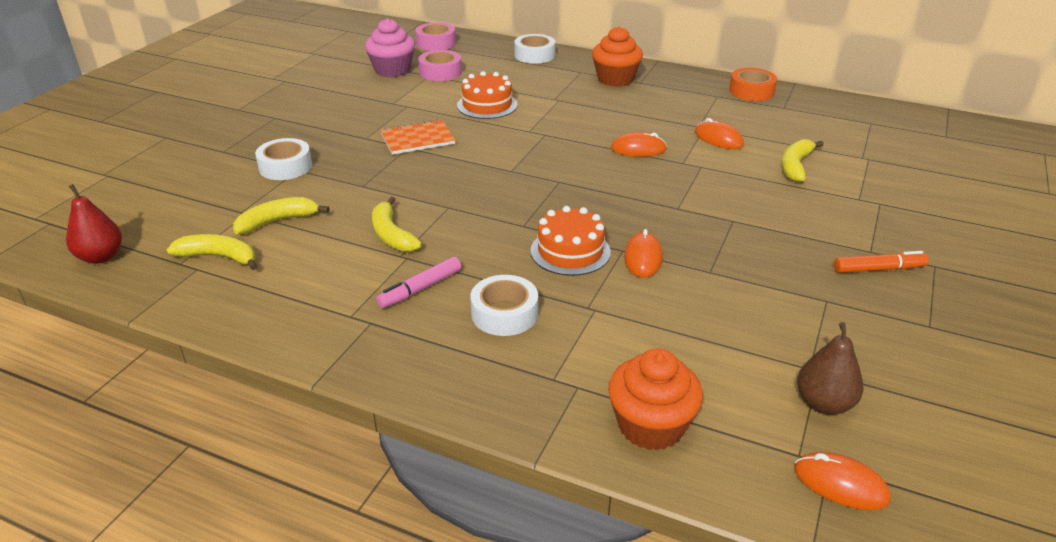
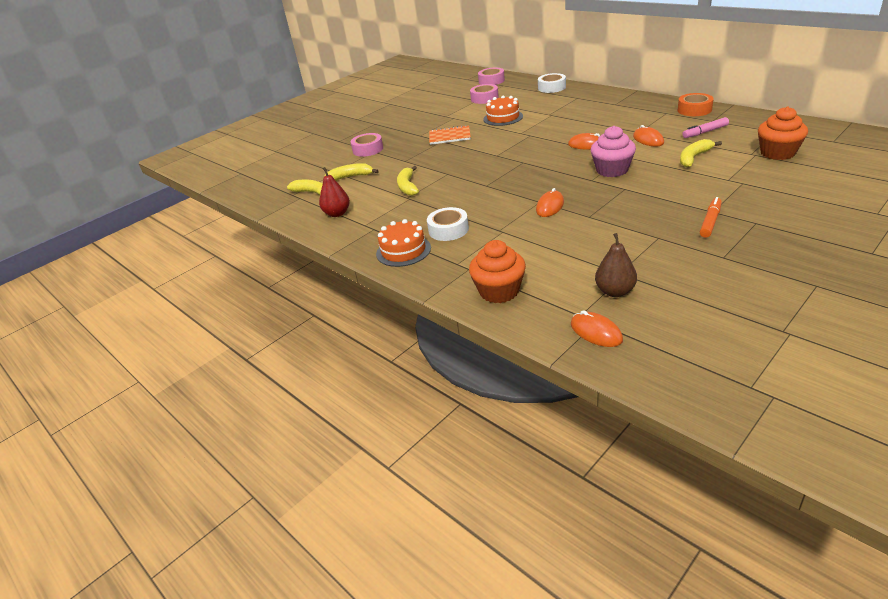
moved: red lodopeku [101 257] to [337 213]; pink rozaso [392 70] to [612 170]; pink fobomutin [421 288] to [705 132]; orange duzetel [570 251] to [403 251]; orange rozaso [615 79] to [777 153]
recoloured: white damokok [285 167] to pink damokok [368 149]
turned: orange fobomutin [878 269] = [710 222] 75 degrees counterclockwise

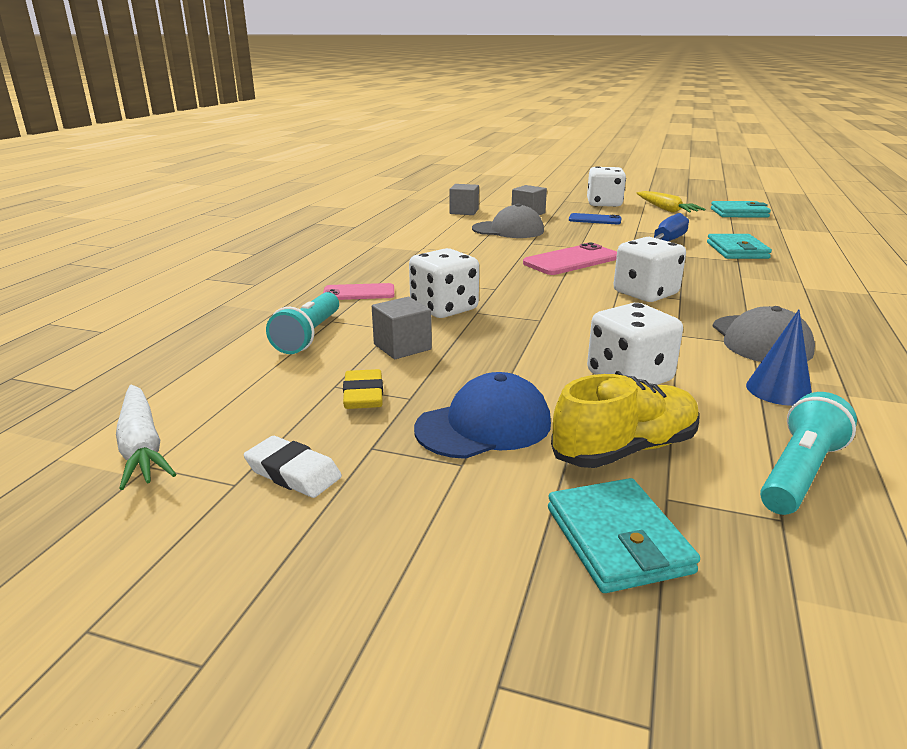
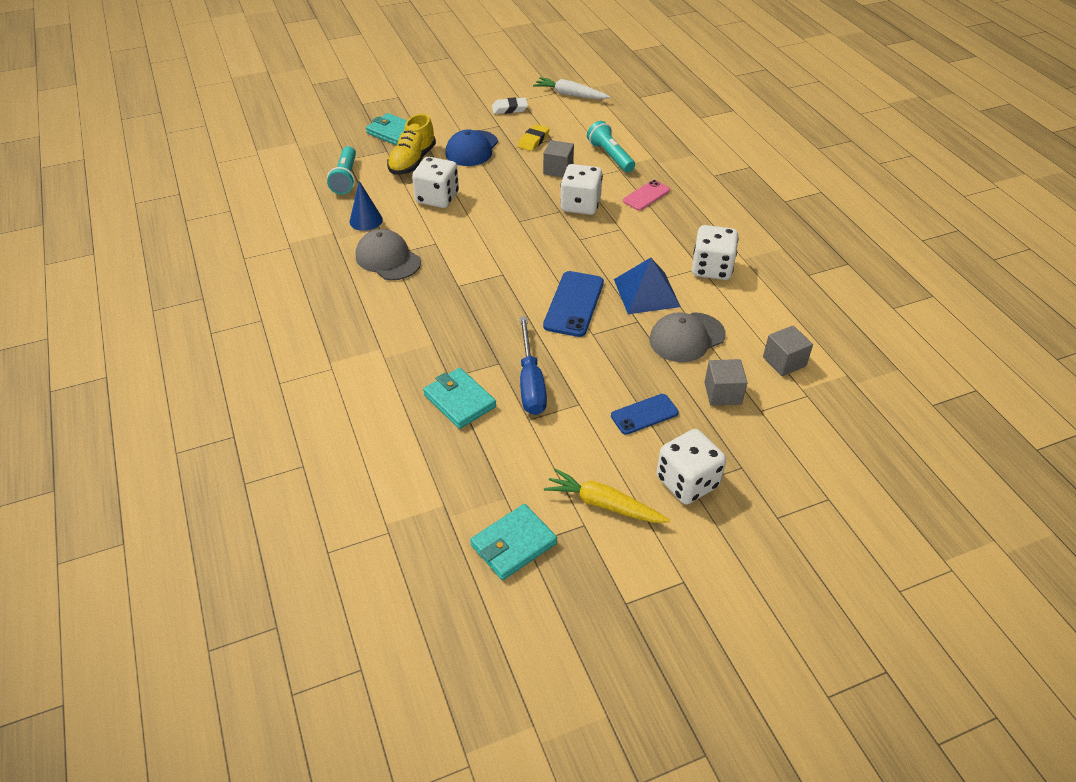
added: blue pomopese [646 293]
moved: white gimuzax [645 294] to [711 268]
recoloured: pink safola [571 260] to blue safola [573 304]
turned: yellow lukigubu [363 395] = [533 140] 75 degrees clockwise

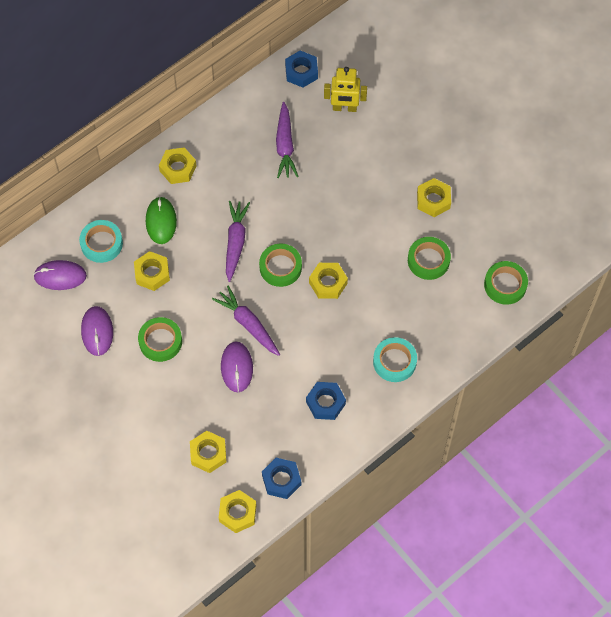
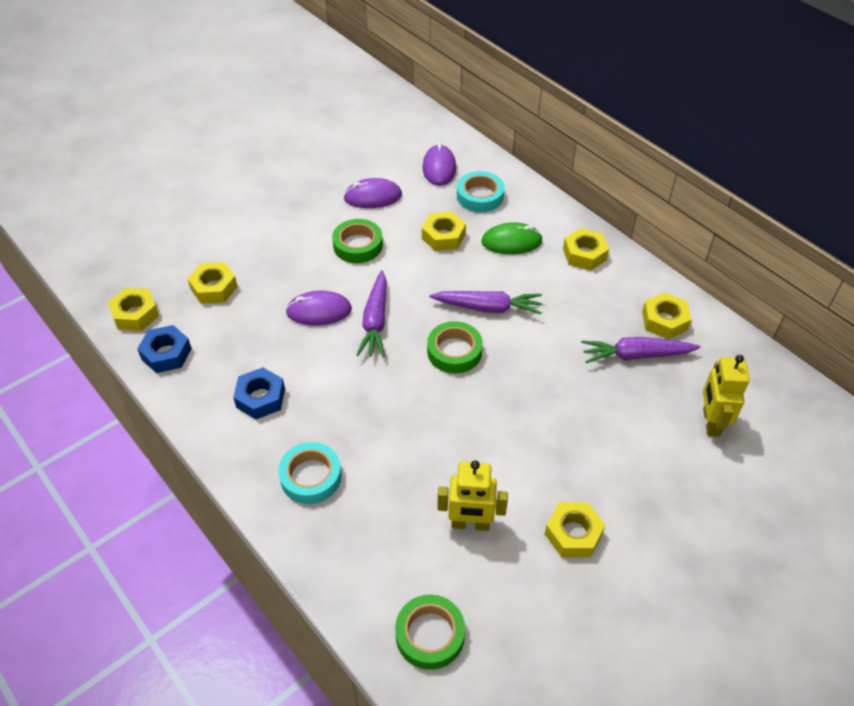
removed: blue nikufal [301 72]
moved: yellow nikufal [328 283] to [664 321]
replaced: green damokok [428 260] to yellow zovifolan [470 524]
turned: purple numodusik [248 324] = [375 321] 135 degrees clockwise

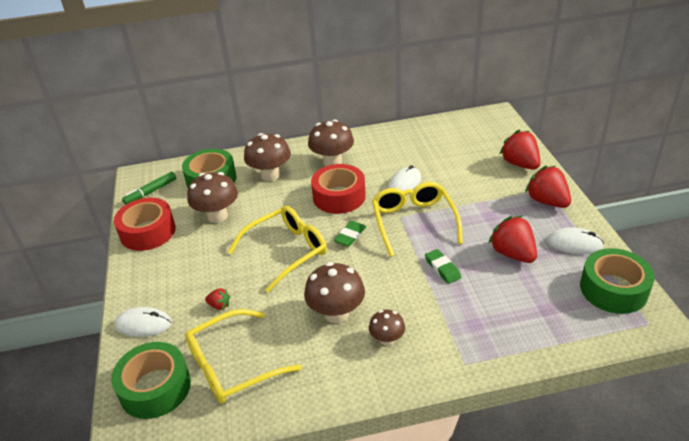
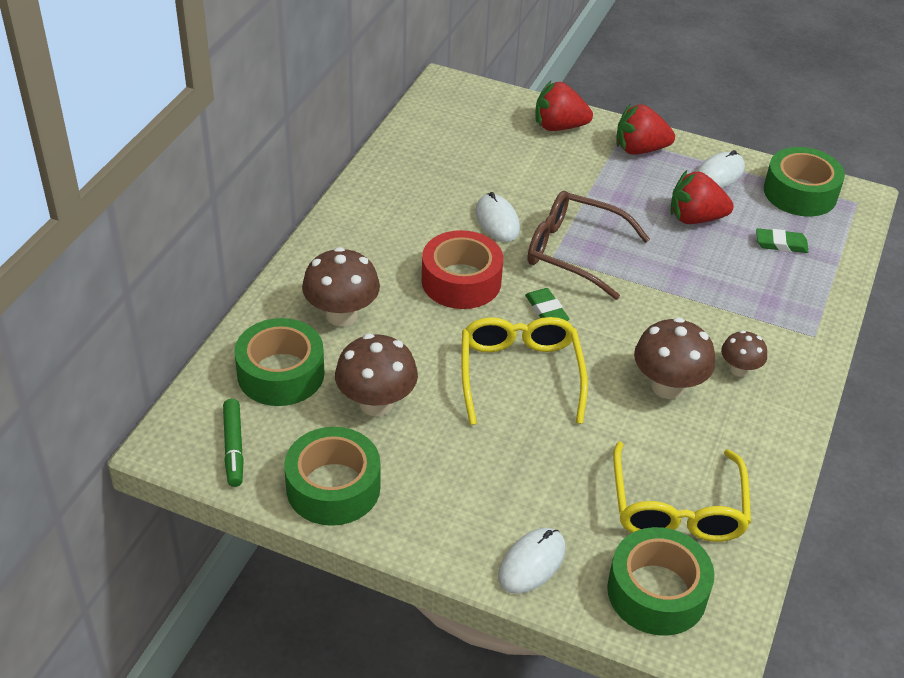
removed: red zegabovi [219 305]; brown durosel [332 162]
moved: green lukigubu [442 268] to [781 244]
recoloured: red damokok [148 232] to green damokok [333 487]; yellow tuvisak [414 222] to brown tuvisak [575 252]

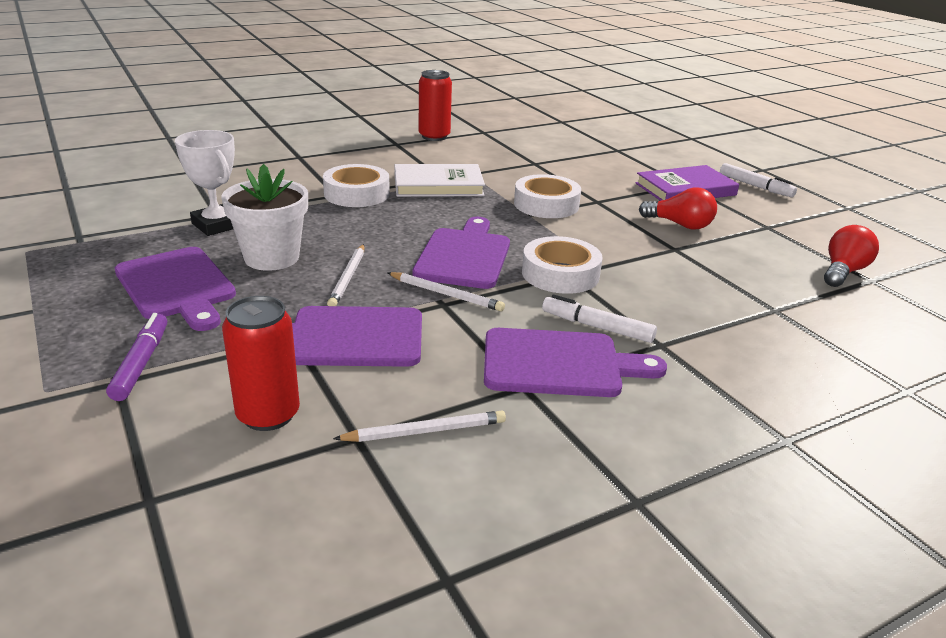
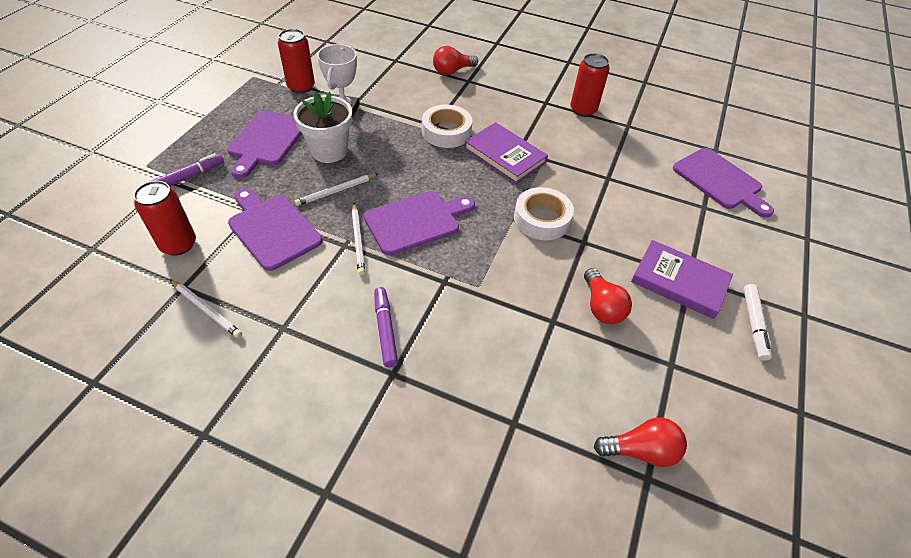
removed: white damokok [560 274]
added: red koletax [301 87]; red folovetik [452 71]
moved: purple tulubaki [559 363] to [720 181]
recoloured: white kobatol [438 185] to purple kobatol [505 155]; white fobomutin [597 327] to purple fobomutin [385 330]

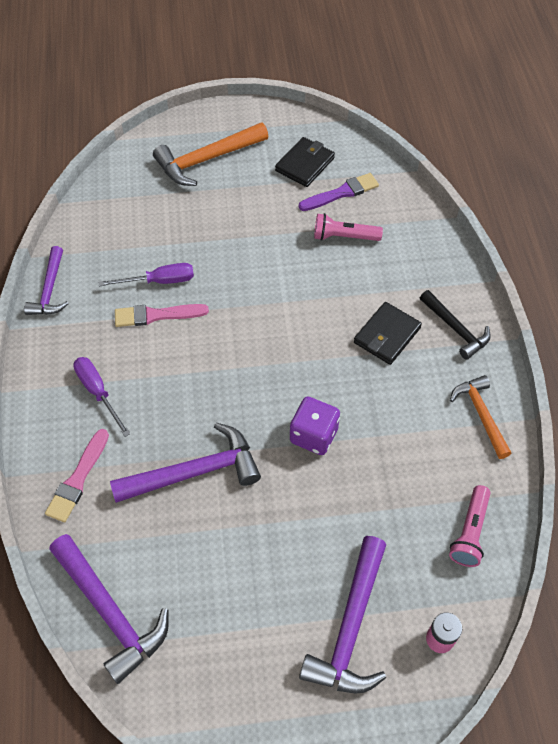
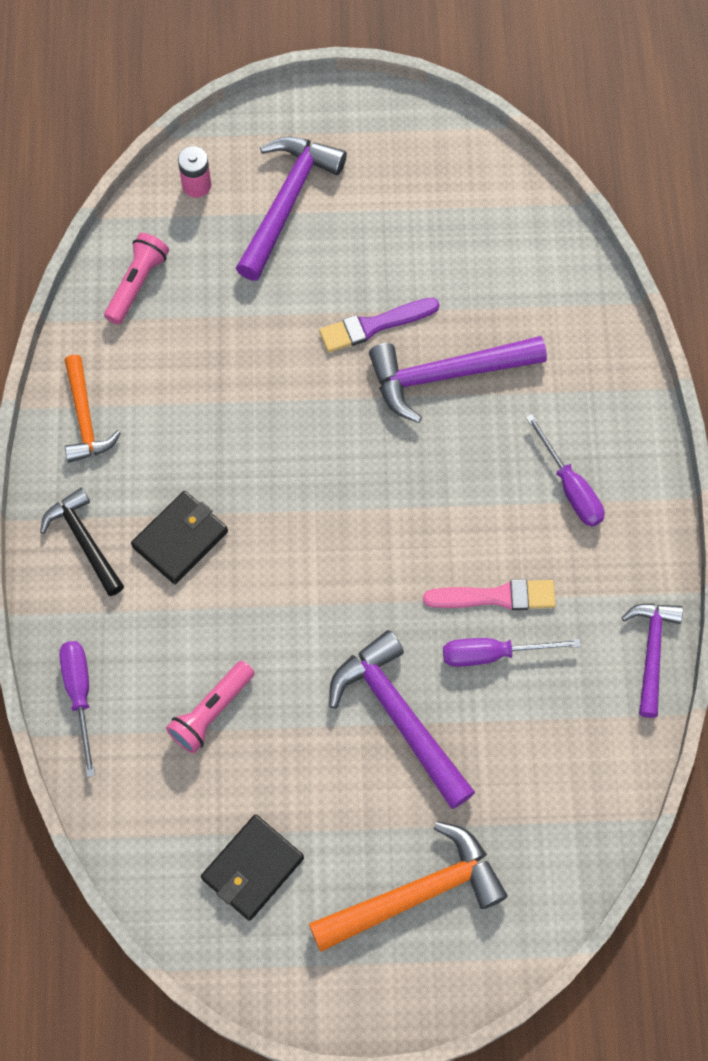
removed: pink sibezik [78 479]; purple gimuzax [314 435]
added: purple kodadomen [80 695]
moved: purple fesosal [110 612] to [399 717]; purple sibezik [341 193] to [374 325]
turned: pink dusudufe [344 237] = [211 712] 120 degrees clockwise

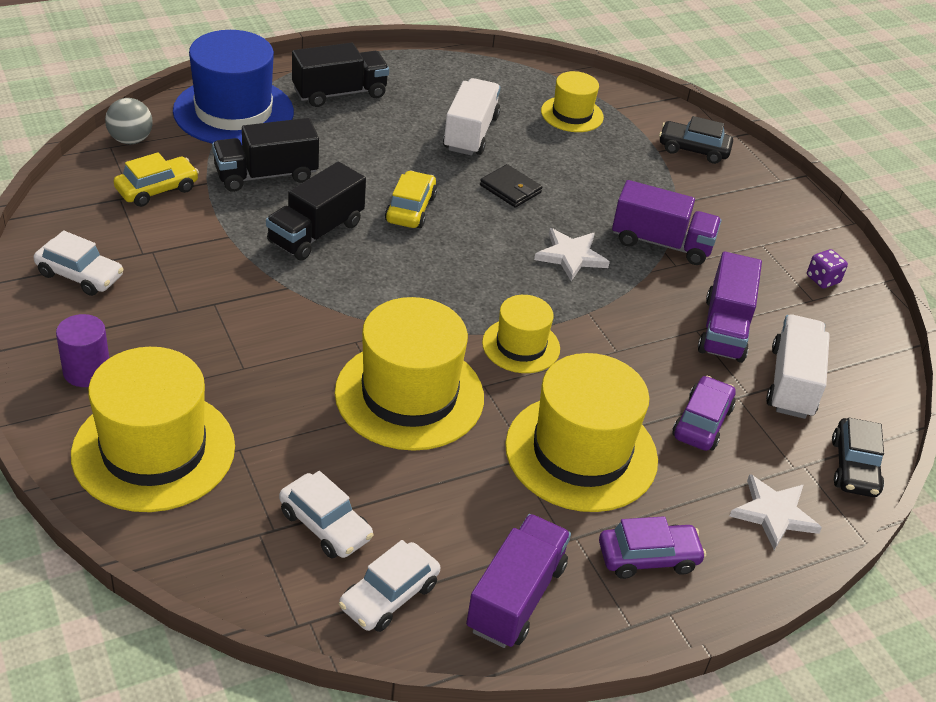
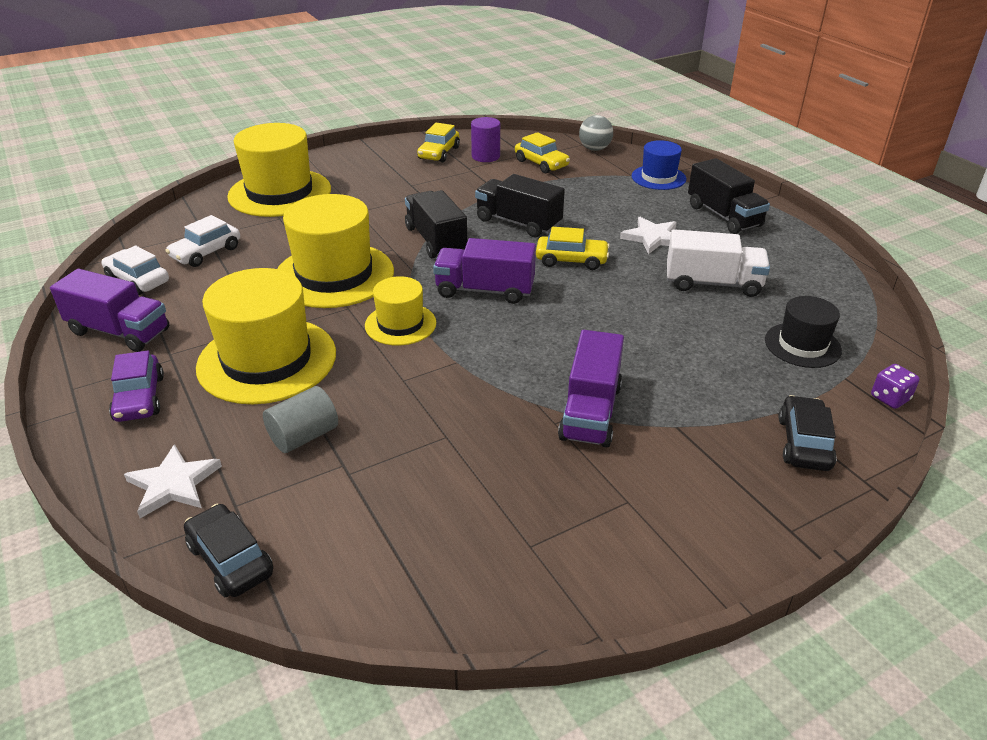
removed: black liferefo [510 189]; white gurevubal [792 383]
moved: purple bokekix [87 371] to [485 156]; black gurevubal [266 175] to [436 240]; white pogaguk [571 256] to [652 238]; purple gurevubal [724 329] to [485 290]; purple gimuzax [823 279] to [890 398]
replaced: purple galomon [702 422] to grey bokekix [304 436]
recoloured: white galomon [80 275] to yellow galomon [439 153]; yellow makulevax [572 114] to black makulevax [802 345]
turned: black galomon [854 467] = [230 560] 45 degrees clockwise
resized: blue makulevax [233 111] = [658 177] x0.55

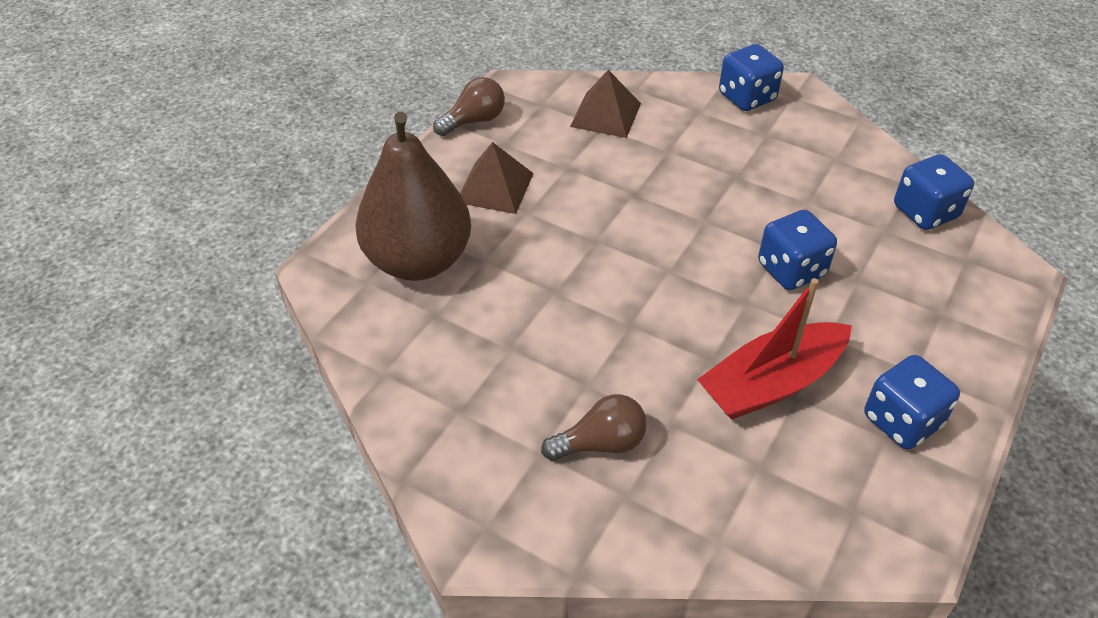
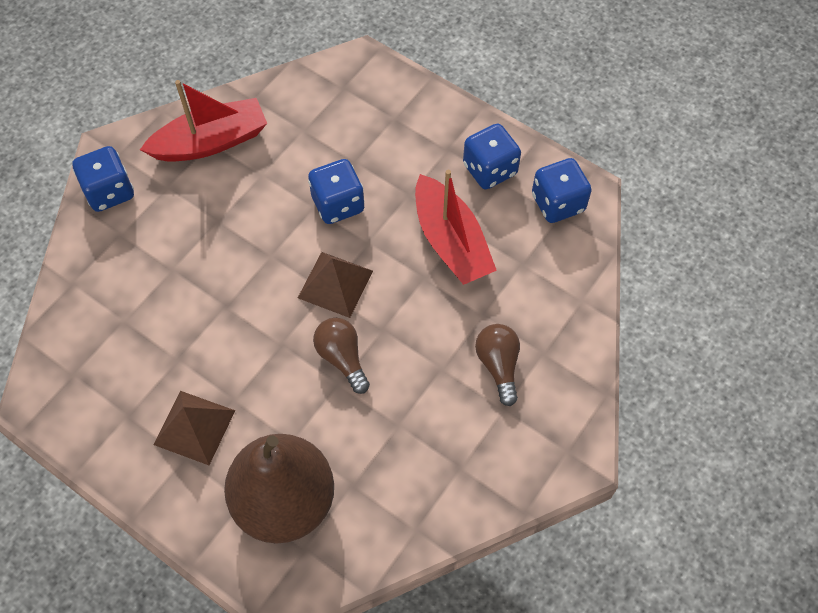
added: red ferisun [211 142]
moved: brown folovetik [474 121] to [342 358]; brown pomopese [606 114] to [335 284]; blue gimuzax [925 212] to [558 203]

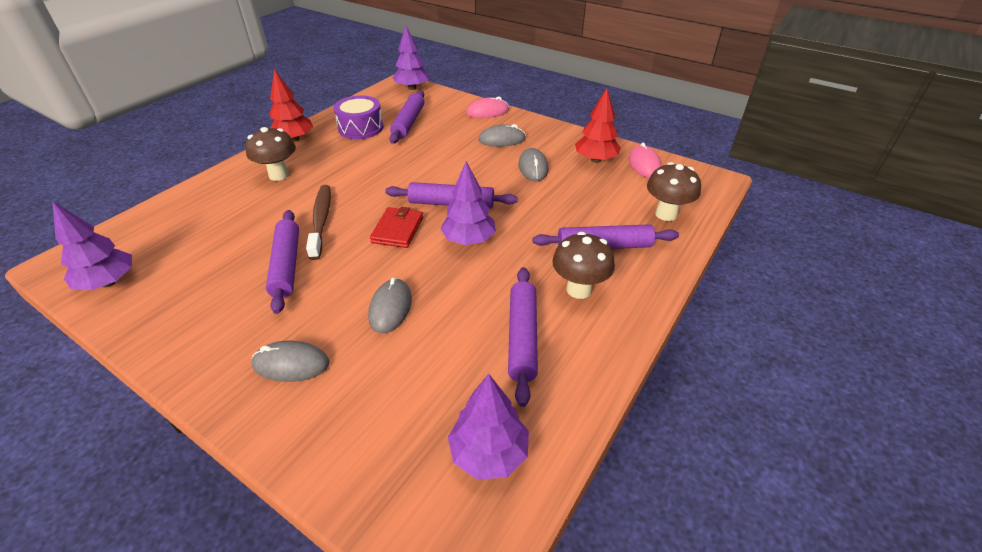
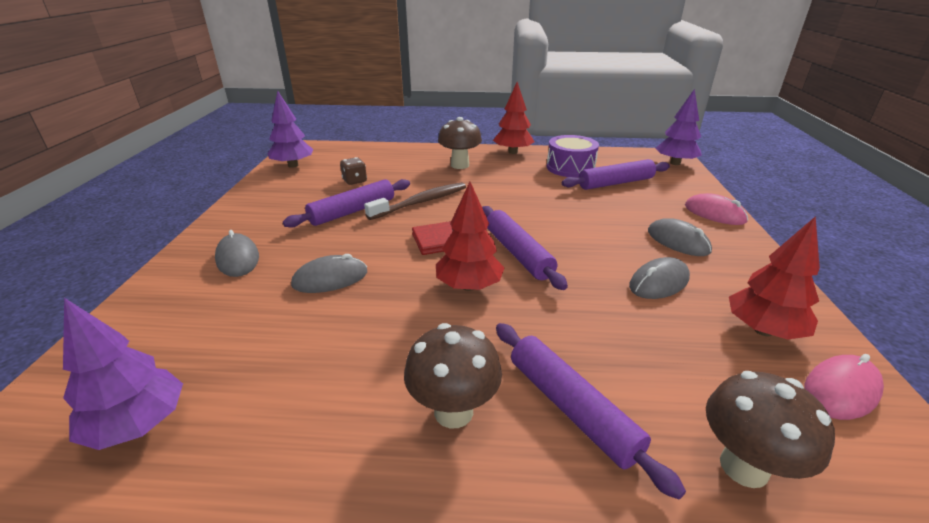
removed: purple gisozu [522 337]
added: brown gimuzax [355 181]
recoloured: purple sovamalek [469 240] to red sovamalek [469 286]

